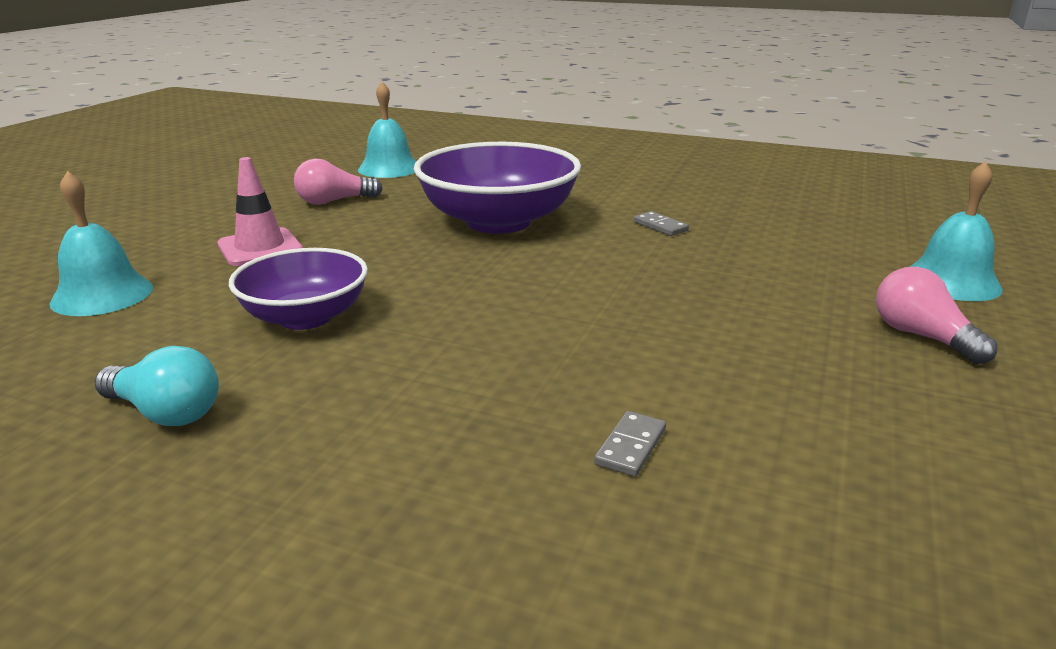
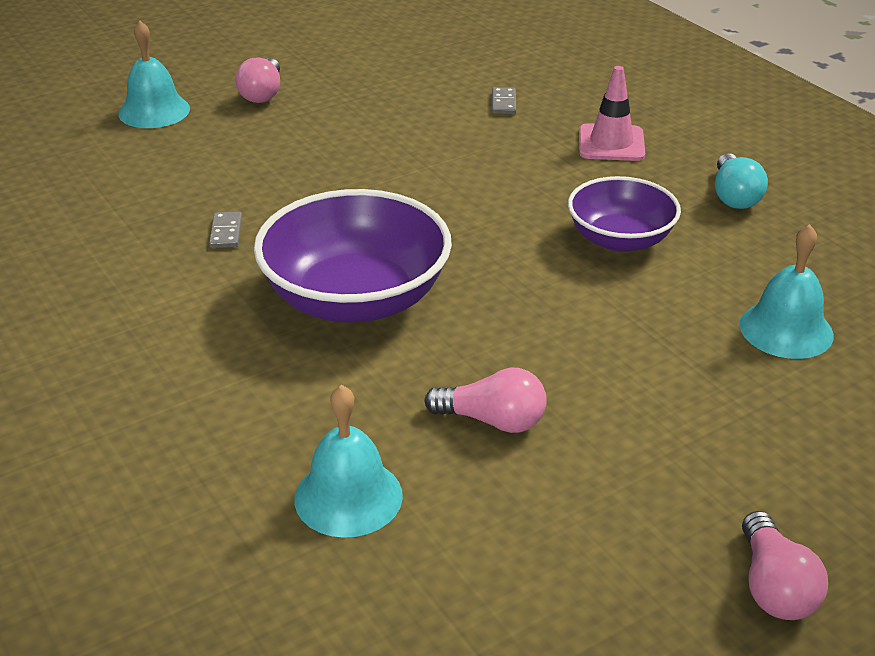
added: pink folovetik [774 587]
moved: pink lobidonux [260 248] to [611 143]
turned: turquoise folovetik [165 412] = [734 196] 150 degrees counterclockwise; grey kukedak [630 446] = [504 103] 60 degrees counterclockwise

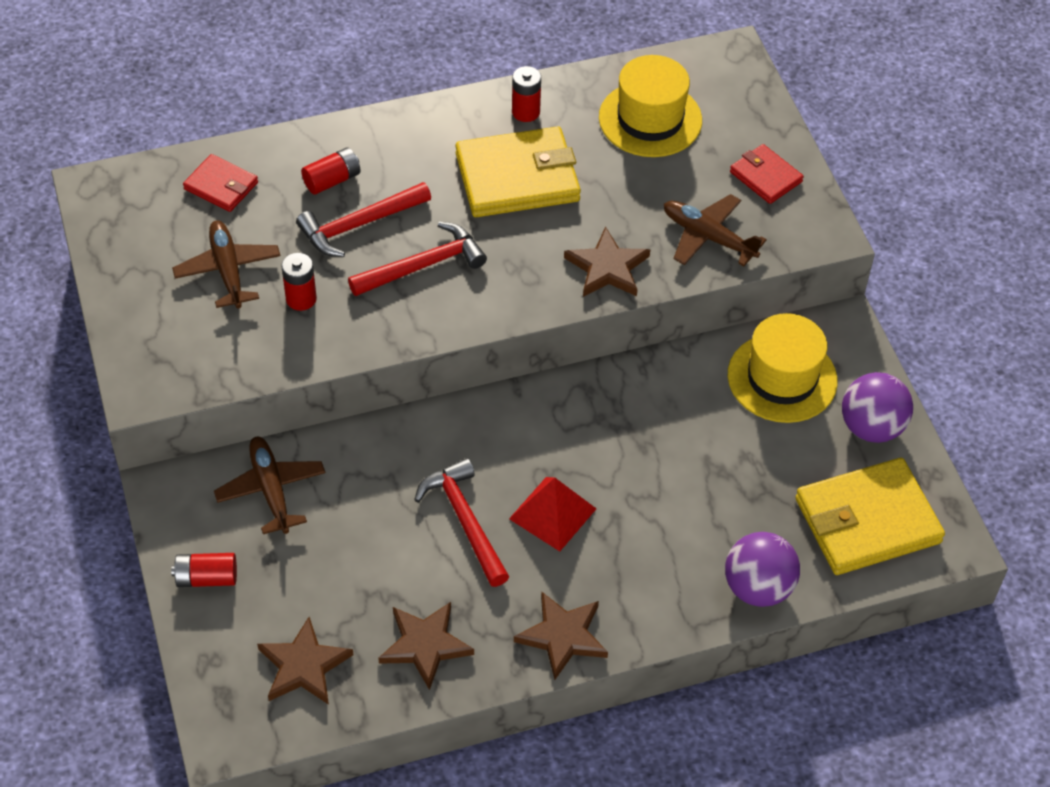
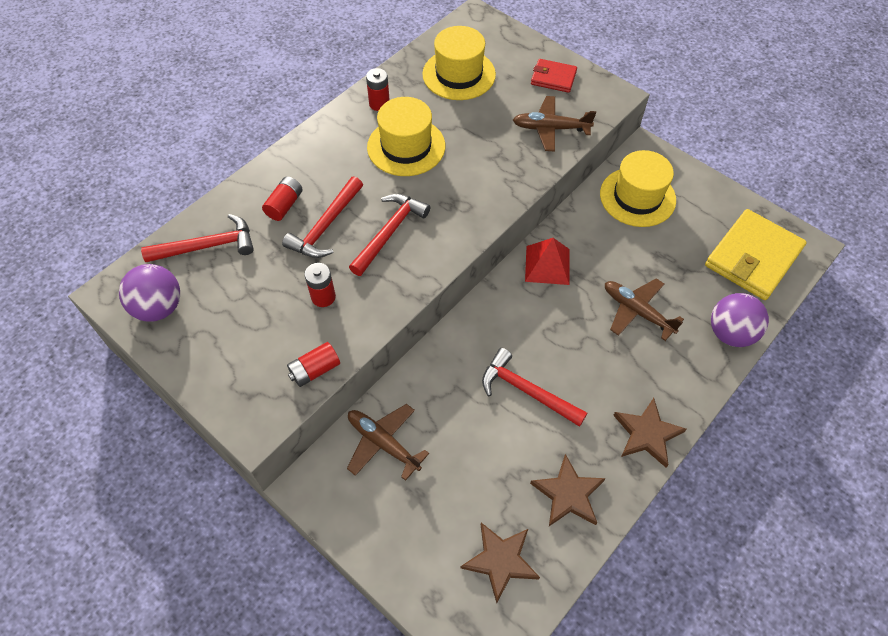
removed: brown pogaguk [607 268]
moved: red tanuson [207 578] to [315 370]; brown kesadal [228 270] to [637 311]; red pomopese [553 513] to [547 265]; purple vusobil [871 427] to [159 307]
replaced: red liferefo [221 186] to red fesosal [208 246]; yellow liferefo [517 177] to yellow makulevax [406 146]

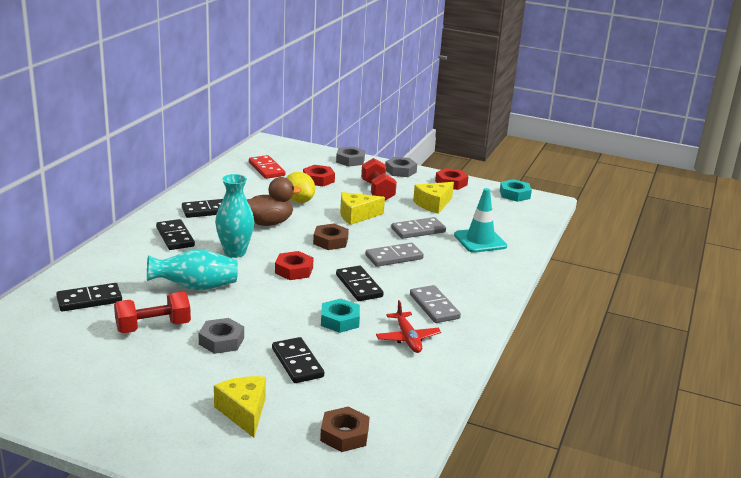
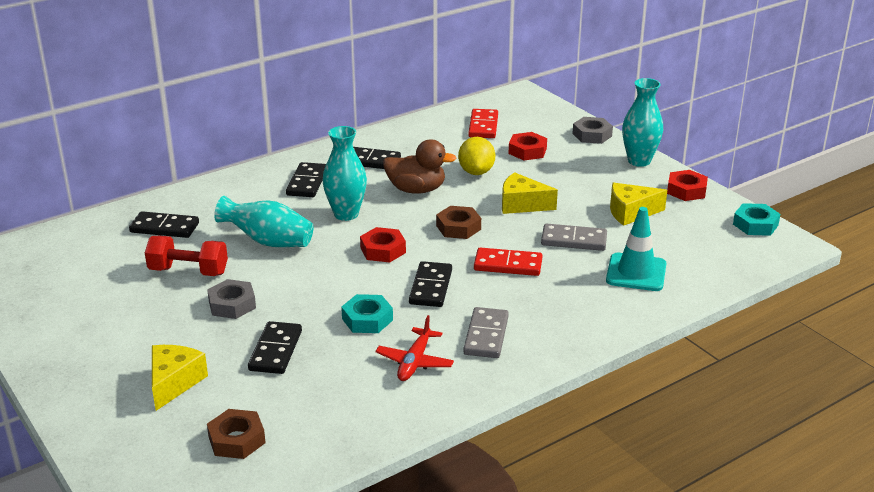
removed: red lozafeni [377 191]
replaced: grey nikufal [400 171] to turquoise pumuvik [639 161]
recoloured: grey kukedak [394 257] to red kukedak [508 265]

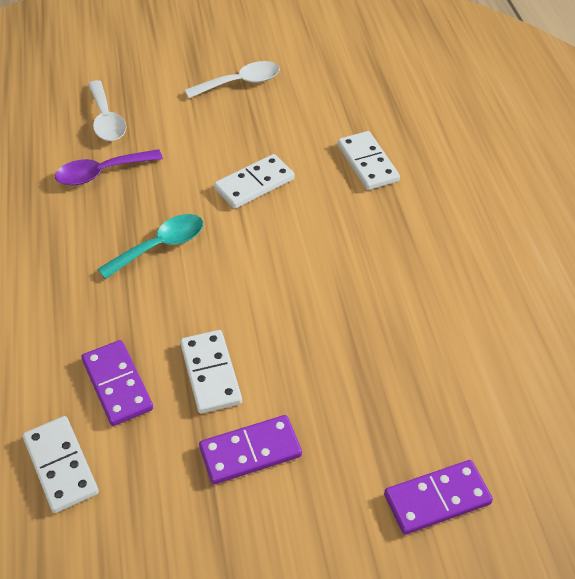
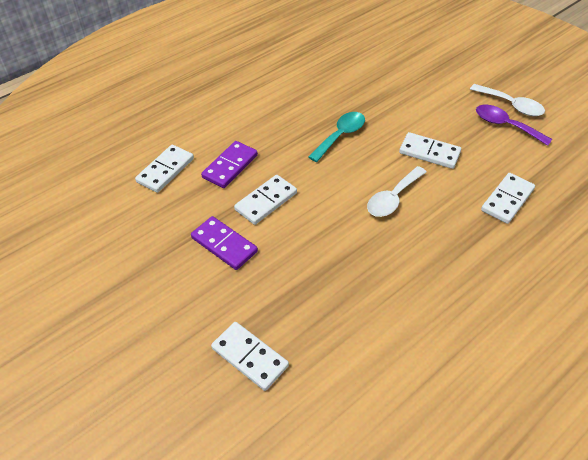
moved: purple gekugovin [101 173] to [505 125]; white gekugovin [106 120] to [393 198]
recoloured: purple kukedak [437 499] to white kukedak [250 357]
turned: turquoise gekugovin [160 246] = [340 136] 75 degrees counterclockwise

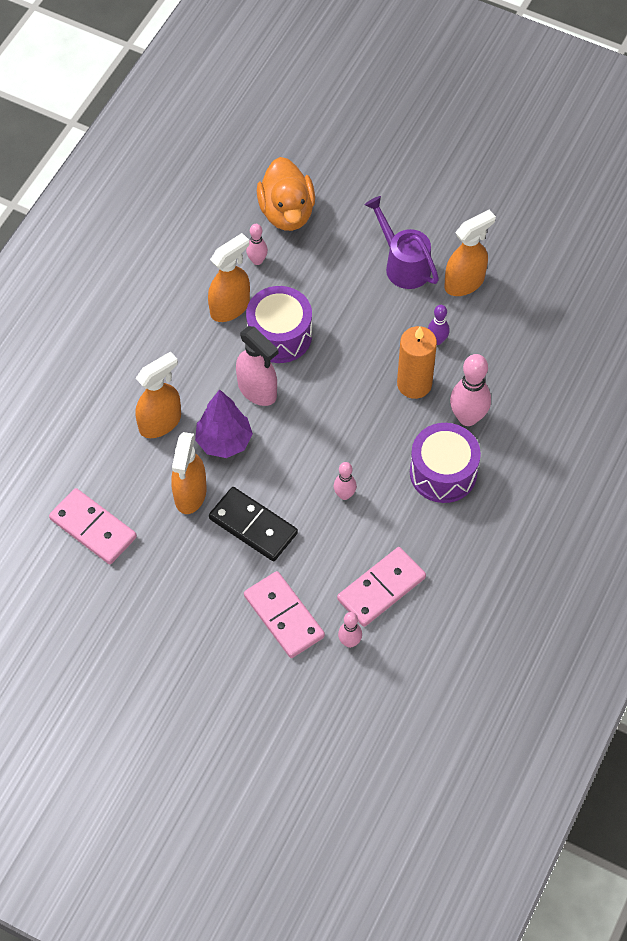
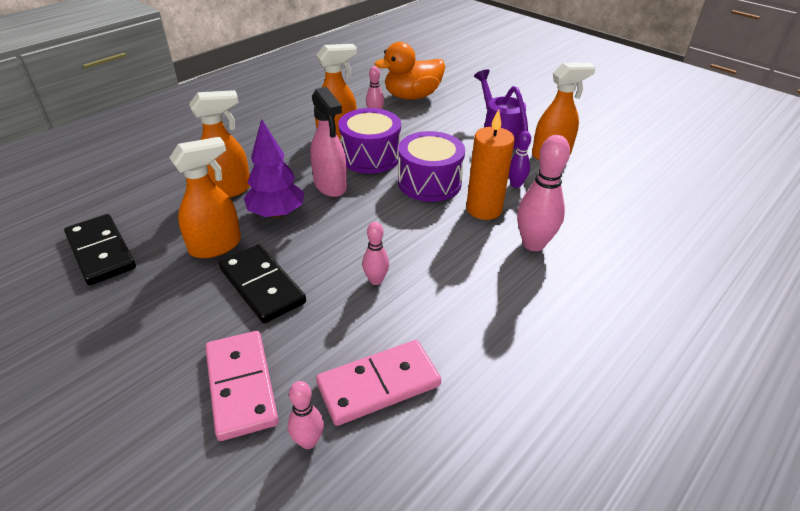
moved: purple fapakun [443 472] to [429 182]
recoloured: pink kukedak [93 528] to black kukedak [101 252]
turned: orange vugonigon [190 494] = [216 246] 150 degrees counterclockwise; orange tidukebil [287 212] = [412 96] 60 degrees clockwise

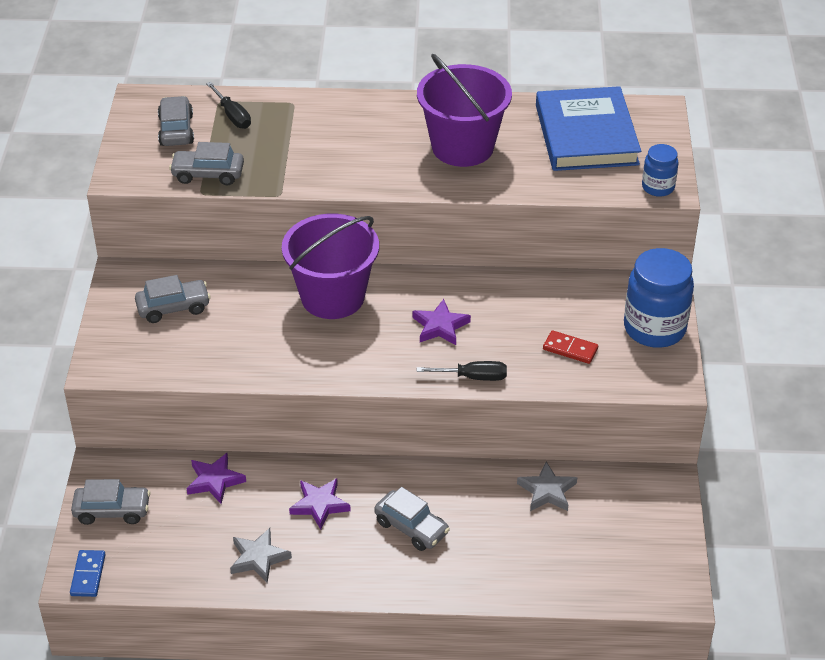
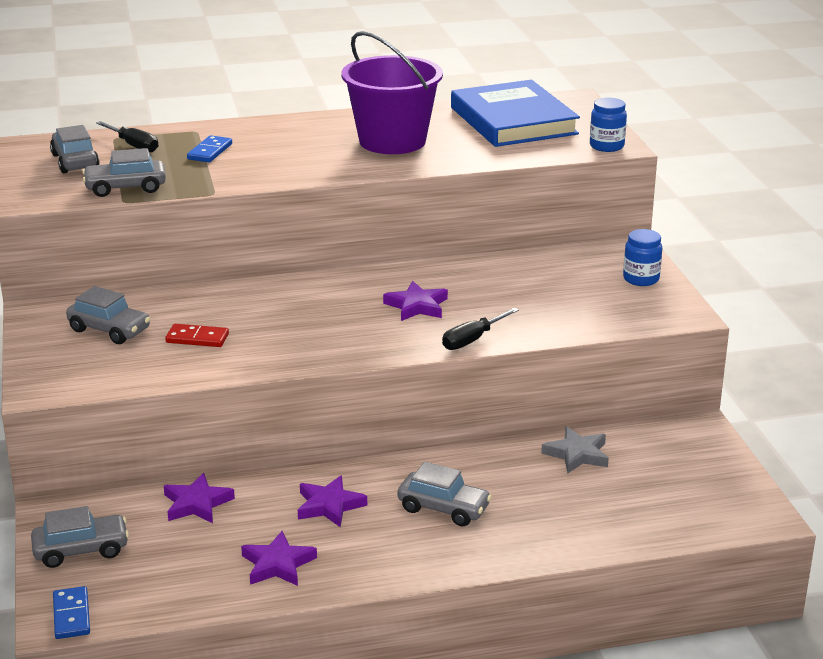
removed: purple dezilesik [332 297]
added: blue kukedak [210 151]
moved: red kukedak [570 349] to [197 338]
recoloured: grey pogaguk [259 558] to purple pogaguk [278 564]
turned: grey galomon [173 308] = [109 330] 60 degrees clockwise; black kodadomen [472 377] = [473 339] 150 degrees clockwise
resized: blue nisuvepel [654 328] = [641 279] x0.53

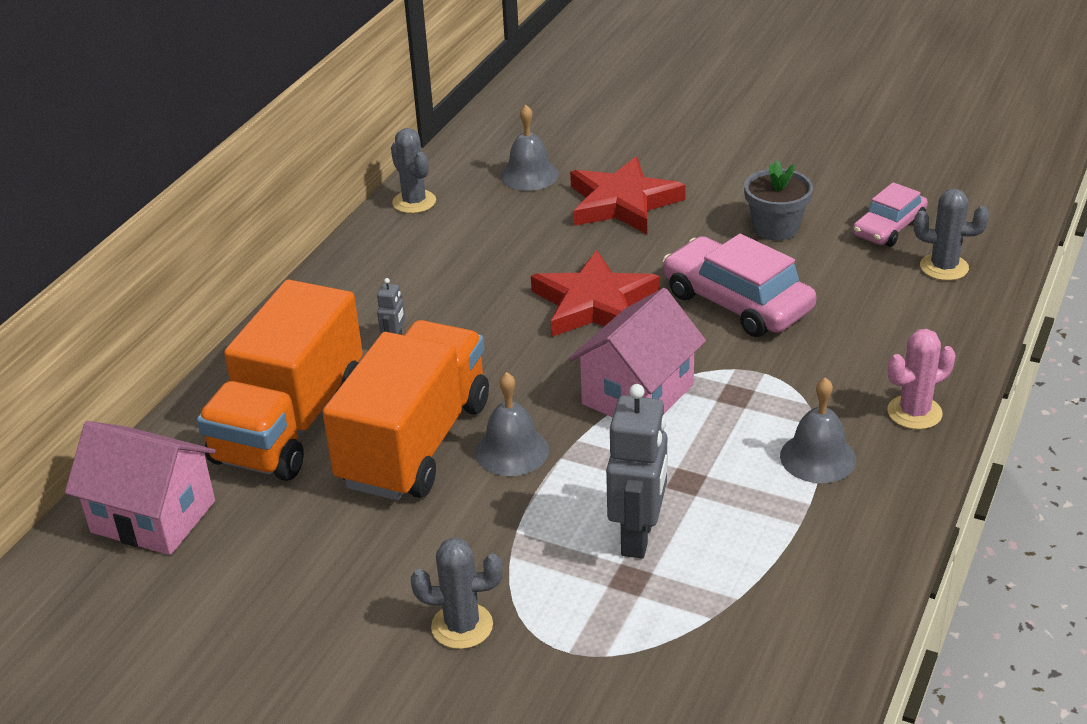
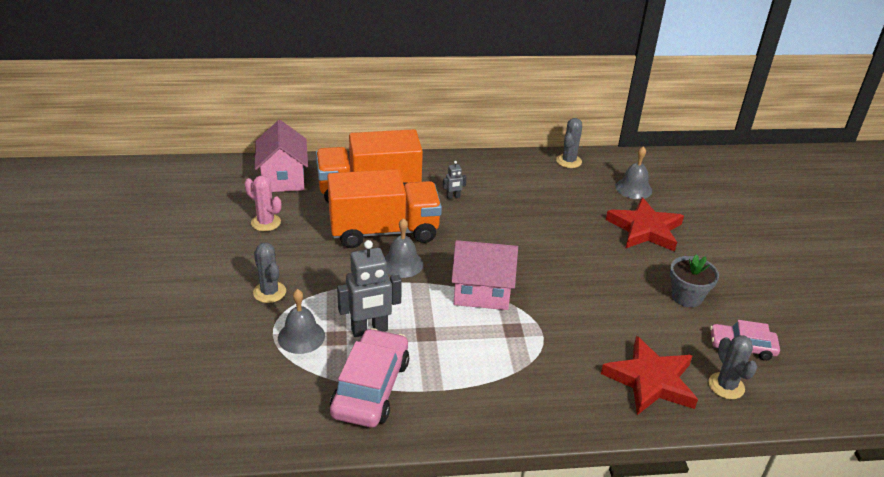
moved: red pogaguk [594 303] to [651 380]; pink galomon [737 302] to [371 388]; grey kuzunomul [818 457] to [301 336]; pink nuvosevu [914 412] to [266 222]

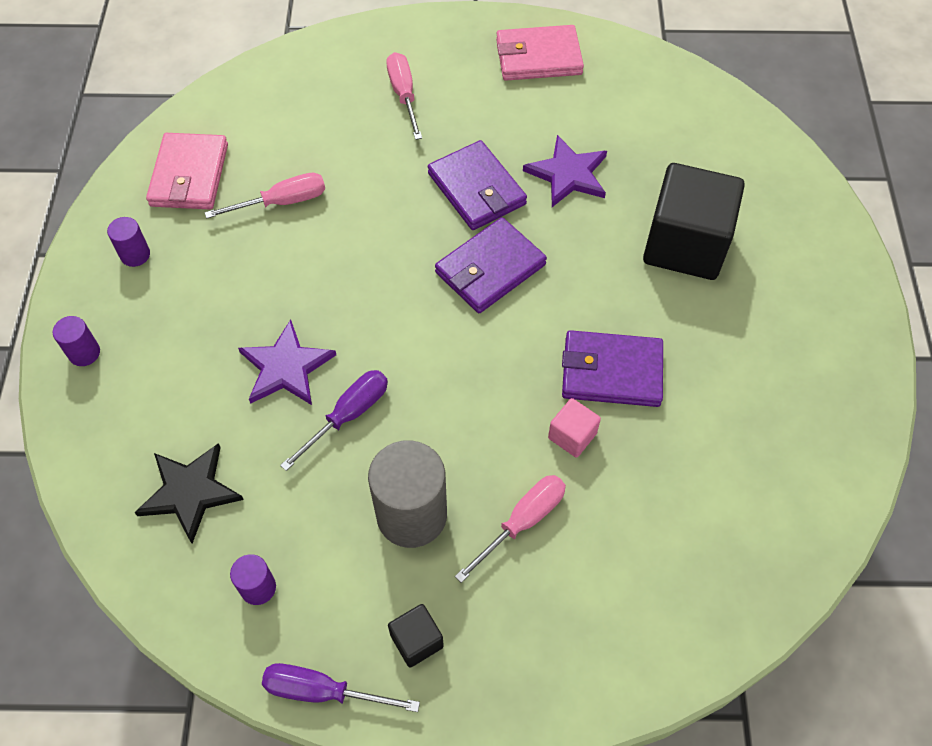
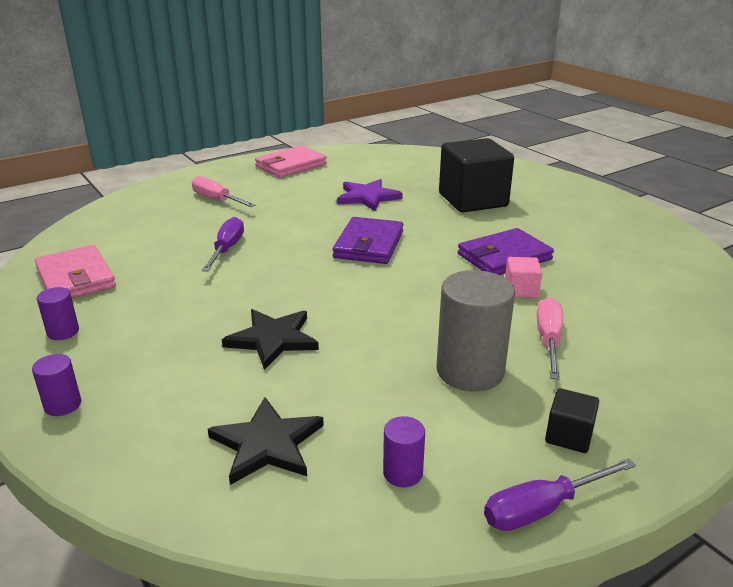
removed: pink kodadomen [282 202]; purple liferefo [477 189]
moved: purple kodadomen [348 415] to [227 249]
recoloured: purple pogaguk [286 367] to black pogaguk [273 339]

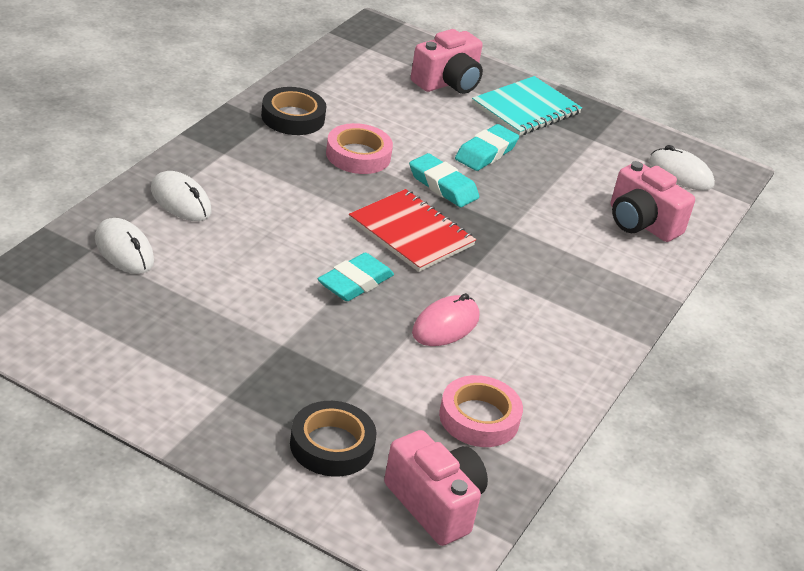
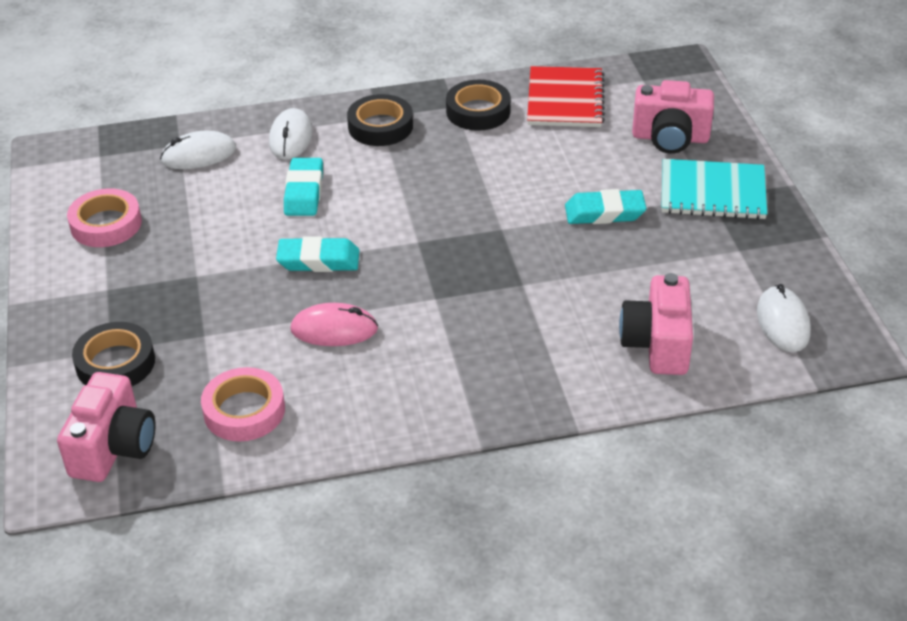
added: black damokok [380 126]
moved: pink damokok [358 155] to [106 224]; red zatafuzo [411 233] to [565 100]; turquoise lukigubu [443 186] to [304 192]
turned: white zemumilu [124 250] = [198 155] 60 degrees clockwise

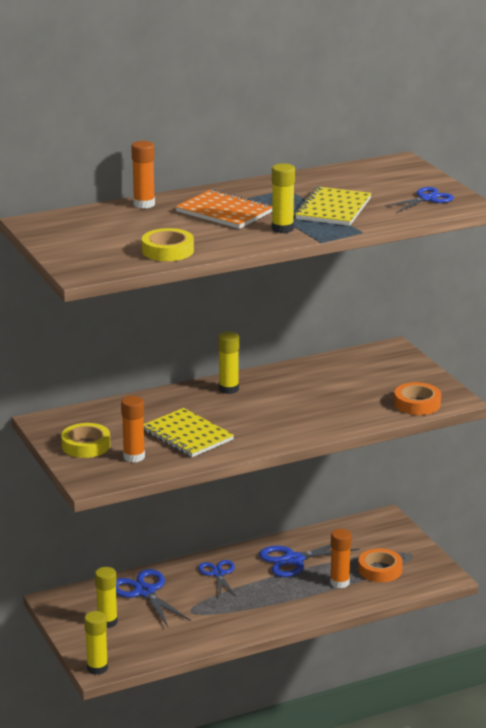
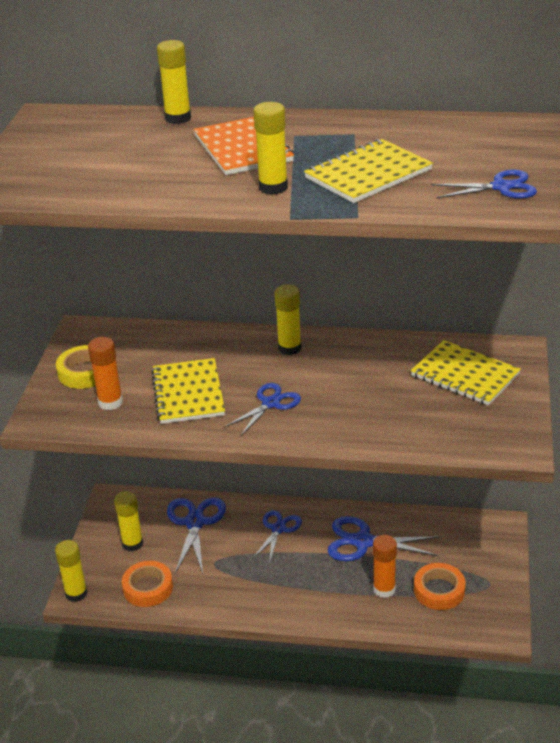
removed: yellow damokok [167 251]
added: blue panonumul [271 403]; yellow zatafuzo [465 375]
moved: orange damokok [417 404] to [148 588]
recoloured: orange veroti [144 204] to yellow veroti [178 118]

